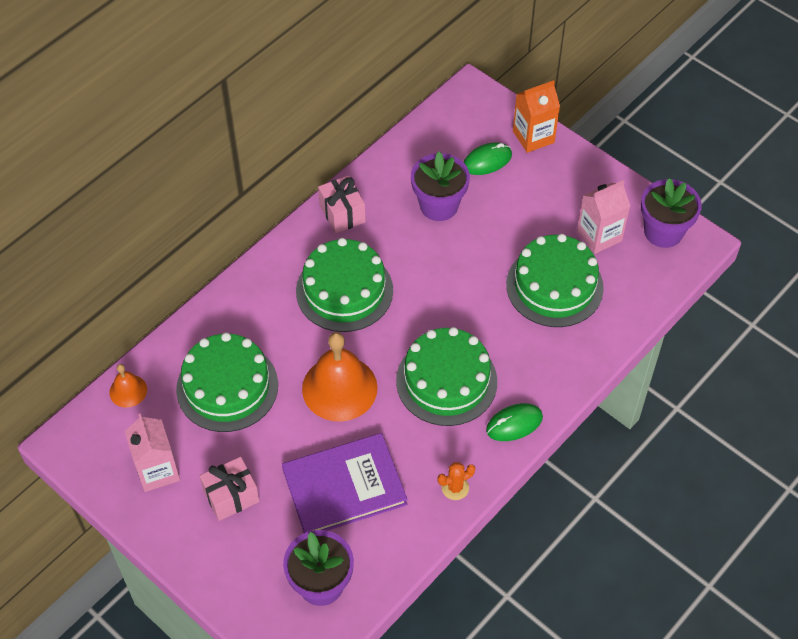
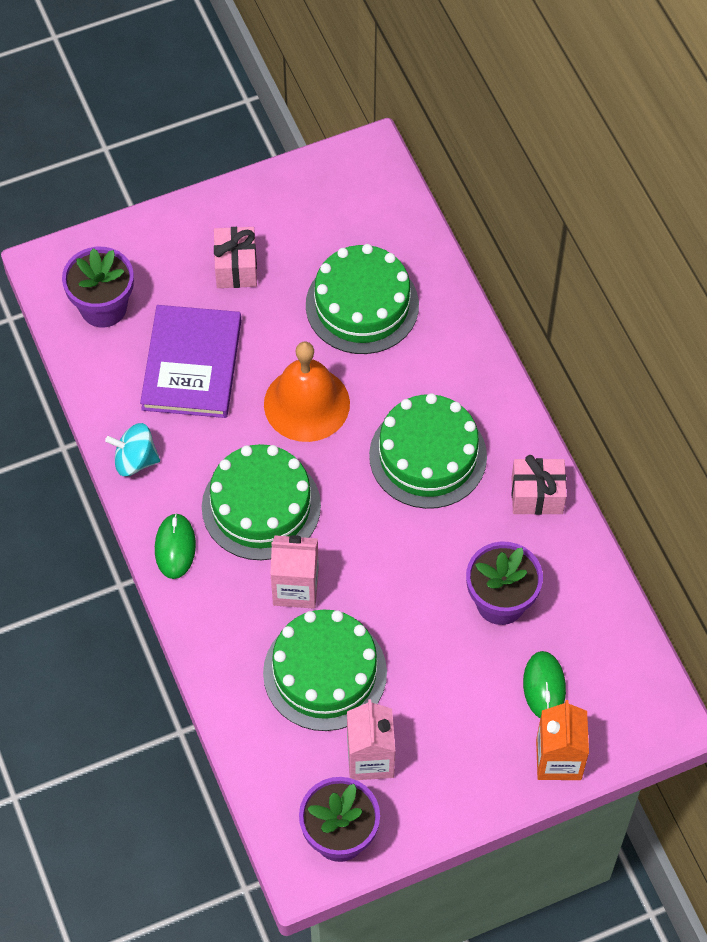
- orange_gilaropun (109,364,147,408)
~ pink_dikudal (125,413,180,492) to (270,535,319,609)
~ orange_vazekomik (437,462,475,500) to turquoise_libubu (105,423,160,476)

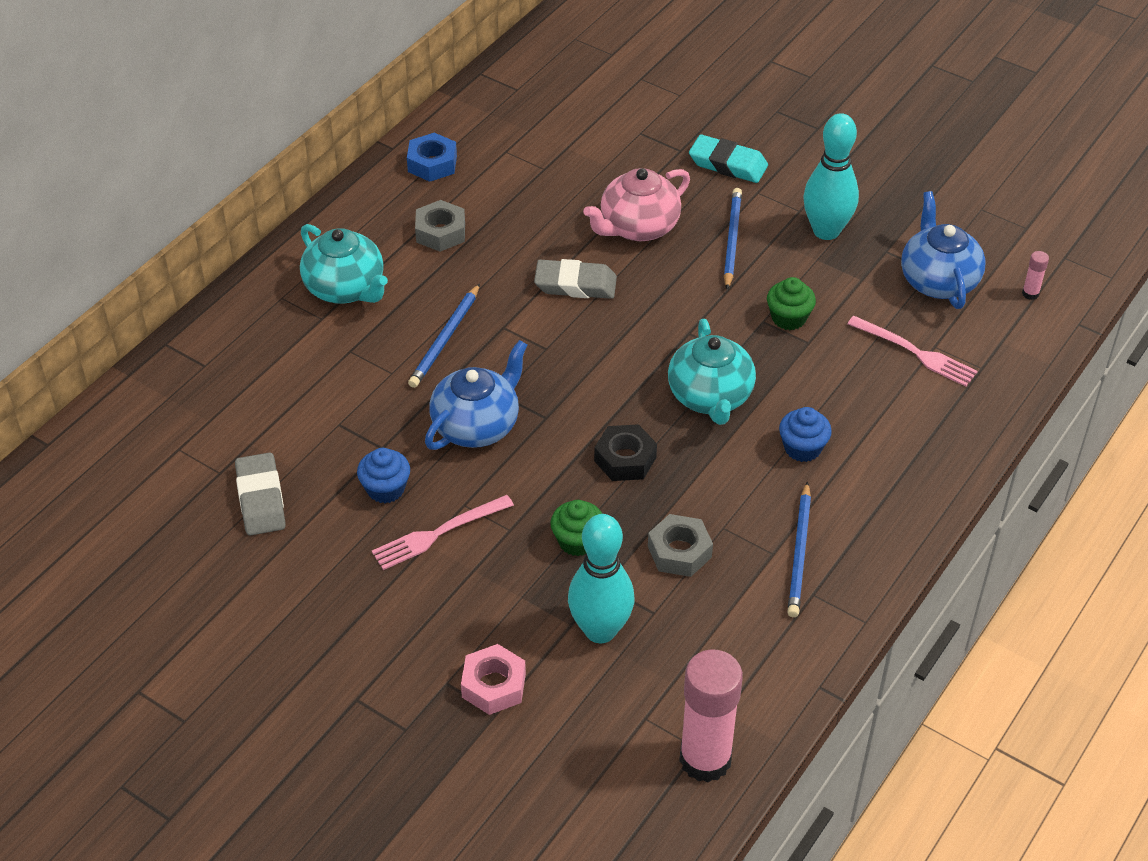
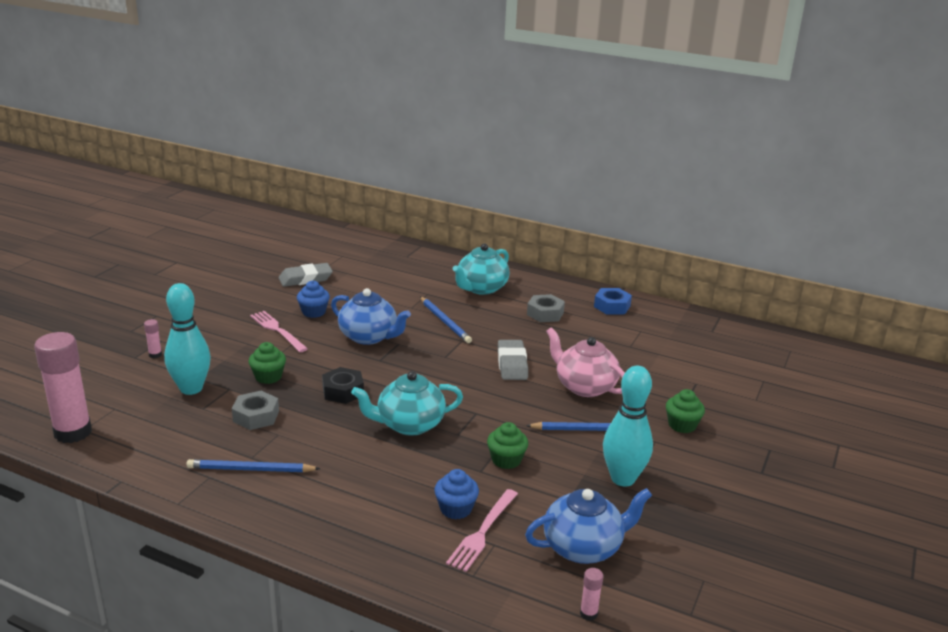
~ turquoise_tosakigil (689,135,768,183) to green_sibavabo (666,389,705,433)
~ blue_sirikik (408,283,480,388) = (420,297,472,343) 135 degrees counterclockwise
~ blue_sibavabo (779,407,832,462) to (434,469,479,519)
~ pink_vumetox (461,644,526,715) to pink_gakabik (144,319,162,358)

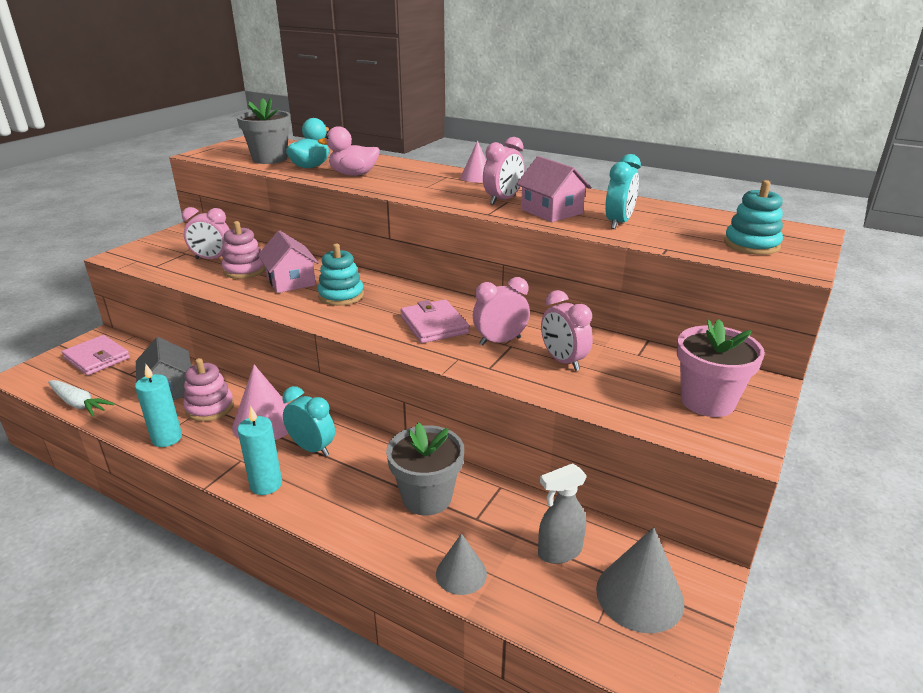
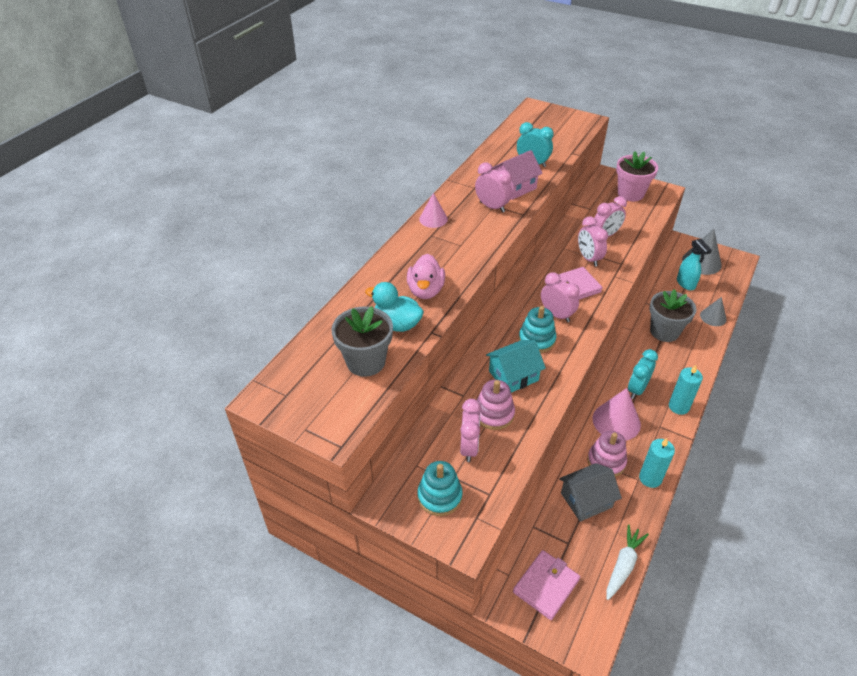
~ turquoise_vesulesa (724,180,783,255) to (417,461,463,516)
~ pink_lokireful (258,230,319,293) to turquoise_lokireful (486,340,546,393)
~ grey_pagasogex (538,463,587,564) to turquoise_pagasogex (677,239,712,290)
+ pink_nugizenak (541,272,580,322)

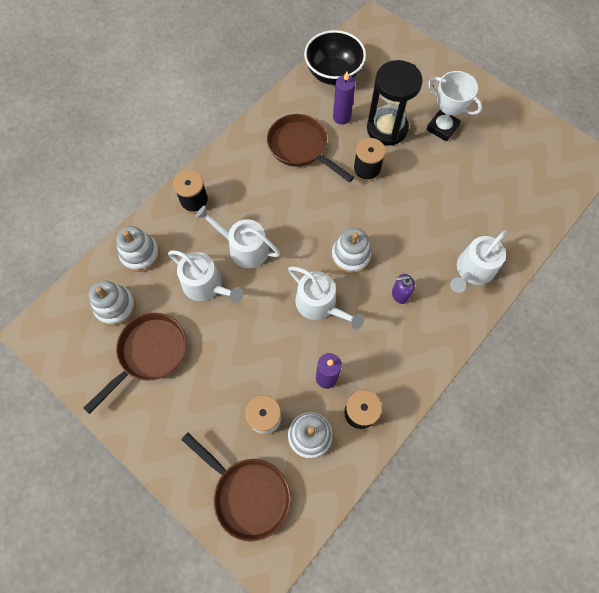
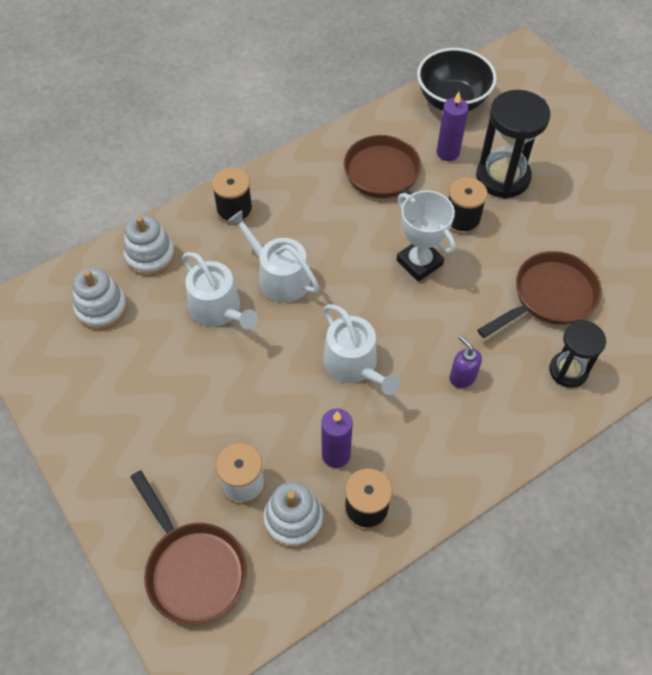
~ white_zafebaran (426,71,482,141) to (397,190,456,282)
- white_vesulesa (332,228,372,274)
~ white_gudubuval (450,230,508,293) to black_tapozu (549,321,606,388)
~ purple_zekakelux (392,274,415,304) = (449,335,482,388) 45 degrees clockwise
~ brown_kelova (84,313,187,414) to (477,251,602,338)

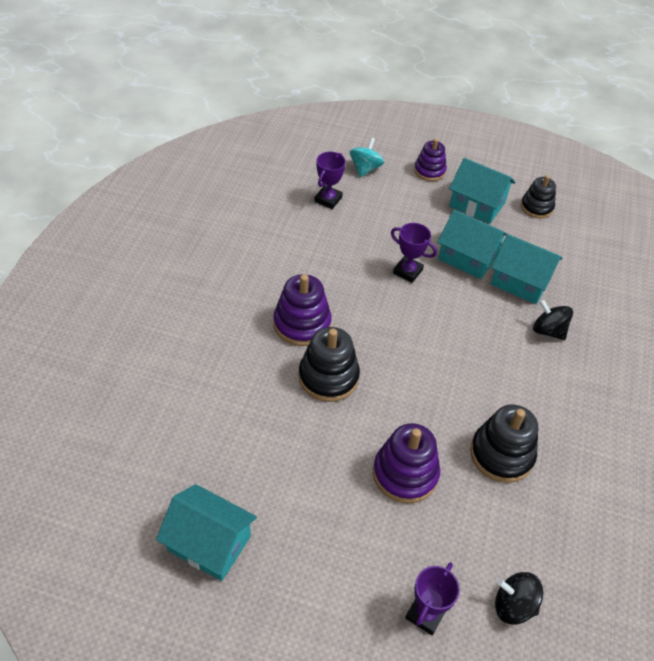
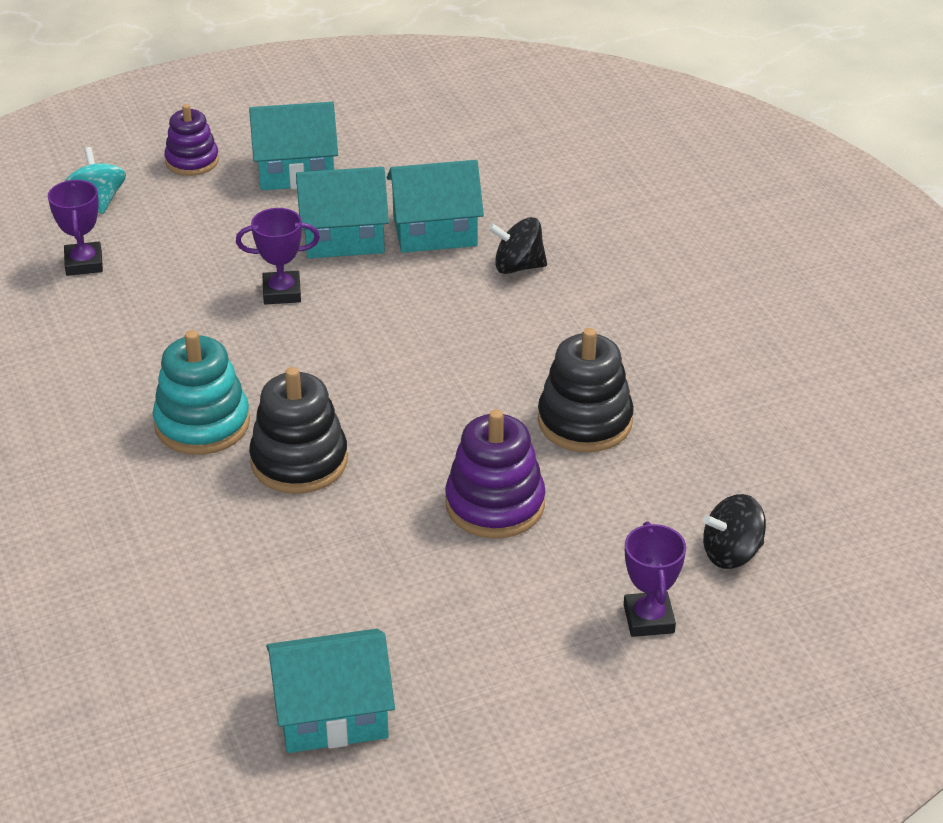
- black_vesulesa (521,175,556,218)
~ purple_vesulesa (274,274,331,346) to turquoise_vesulesa (153,330,250,455)

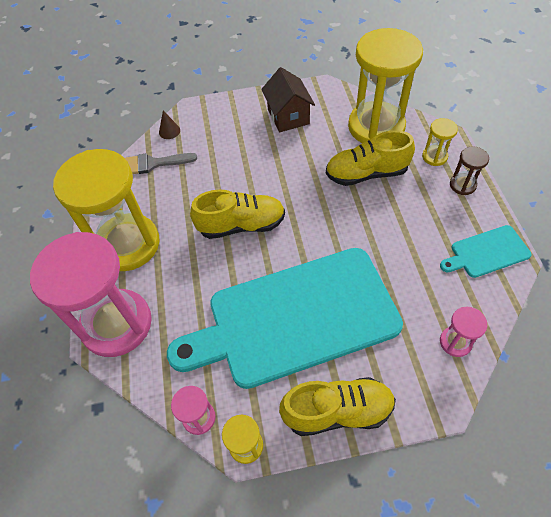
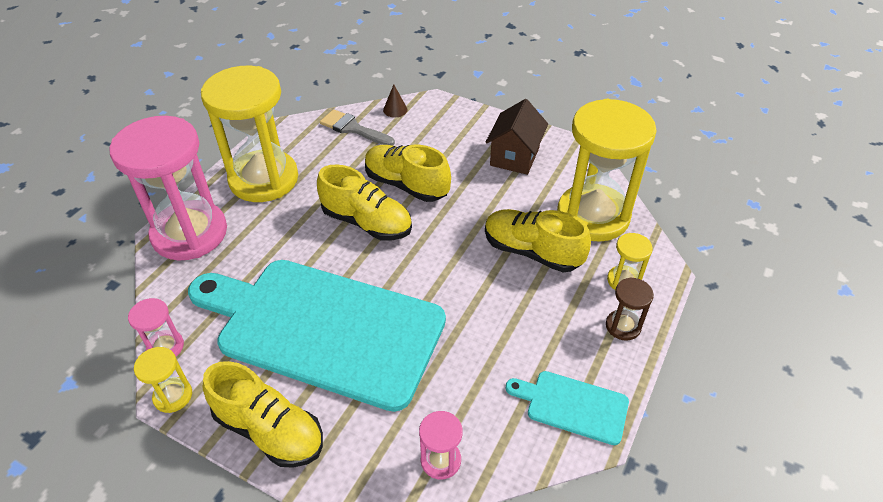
+ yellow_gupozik (365,145,451,202)

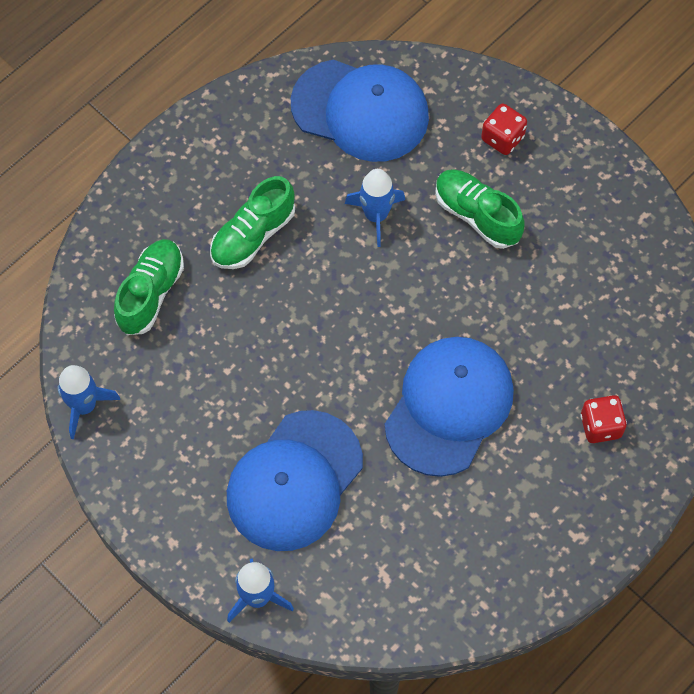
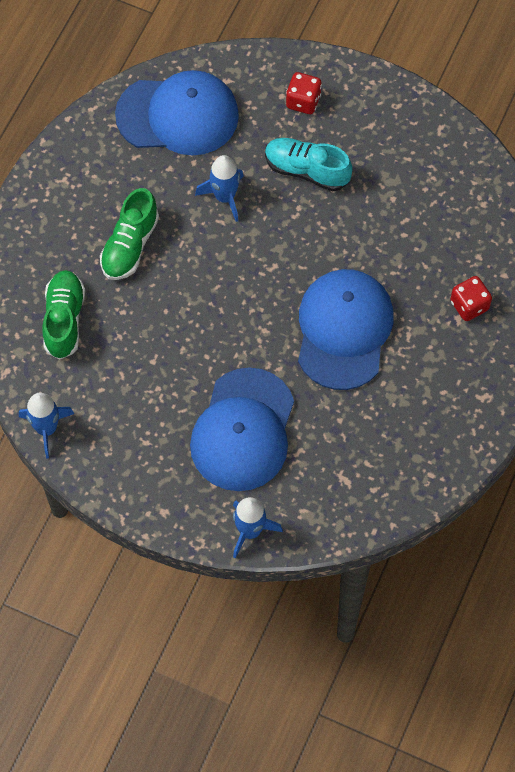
~ green_gupozik (435,169,525,249) to turquoise_gupozik (265,138,353,191)

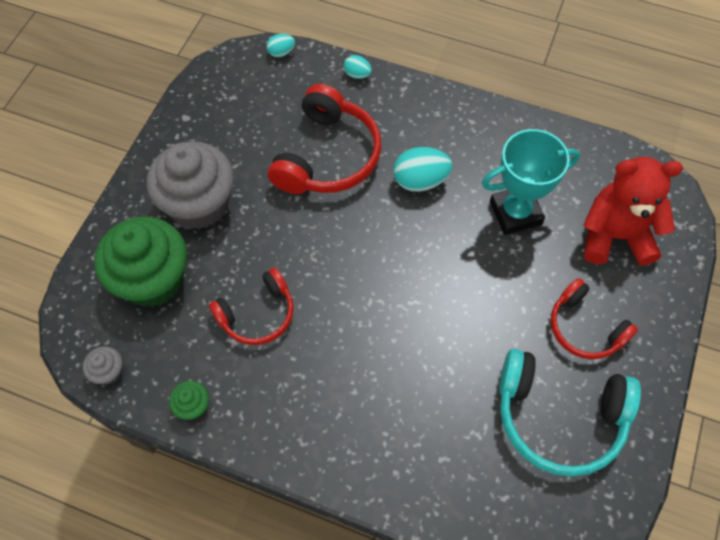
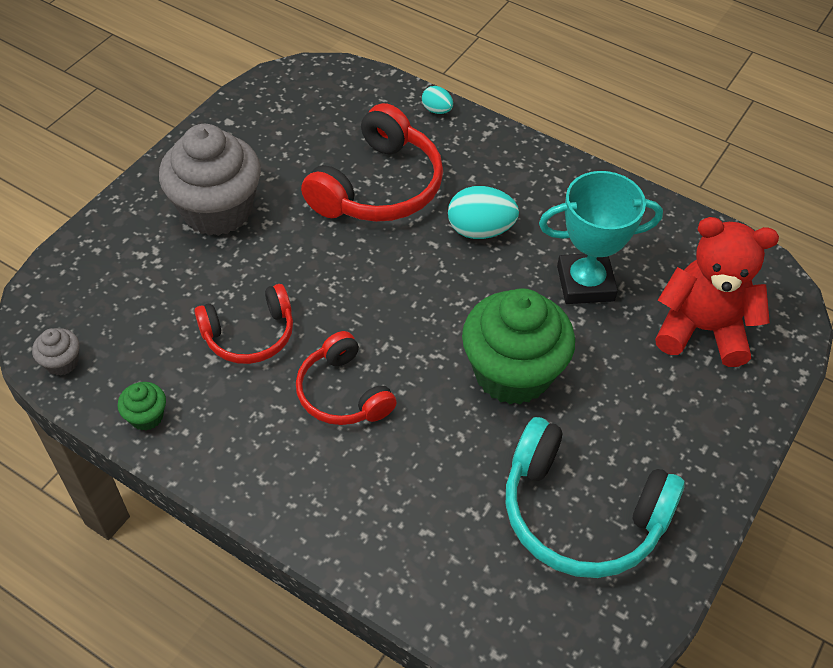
- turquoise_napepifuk (266,34,295,57)
~ green_sibavabo (94,216,187,307) to (462,288,575,405)
~ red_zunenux (551,278,638,359) to (296,331,397,425)

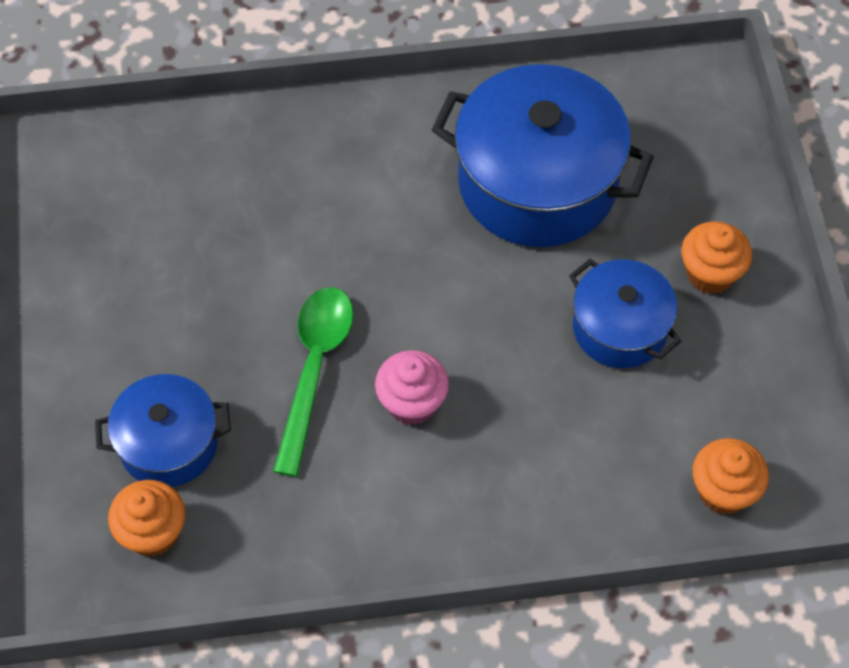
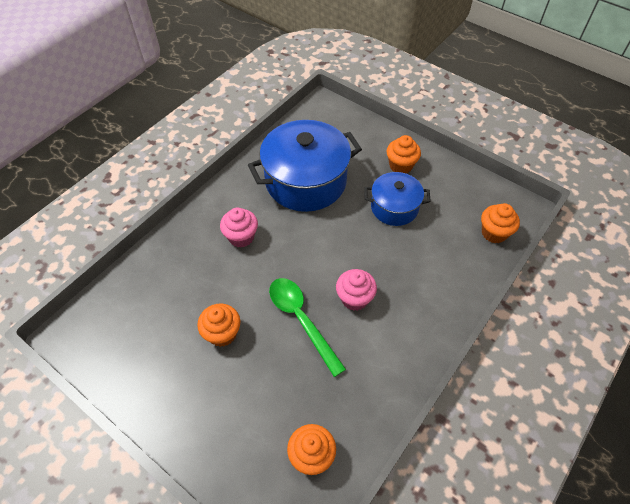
- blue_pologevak (95,374,231,487)
+ pink_sibavabo (220,208,258,248)
+ orange_sibavabo (197,304,240,347)

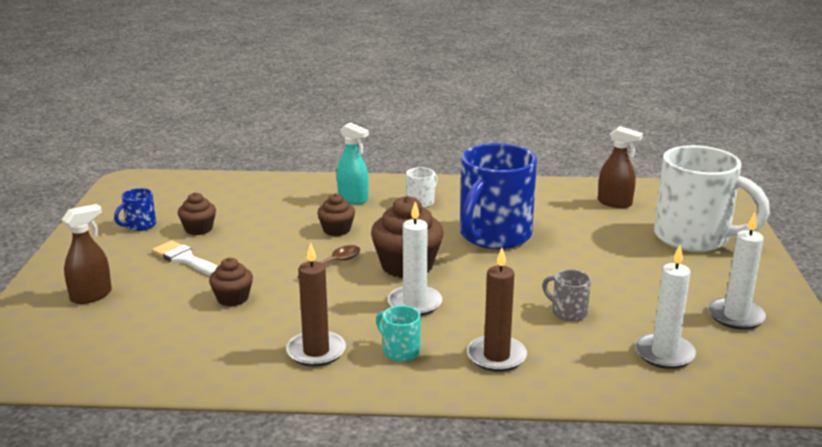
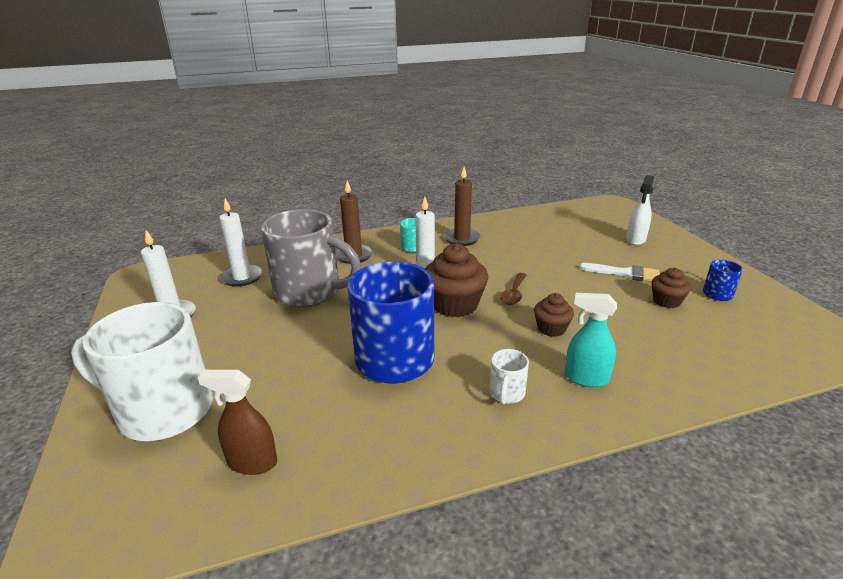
~ brown_pagasogex (62,204,112,304) to white_pagasogex (626,175,654,245)
- brown_sibavabo (209,258,253,306)
~ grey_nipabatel (542,269,591,321) = (261,209,362,307) x2.40

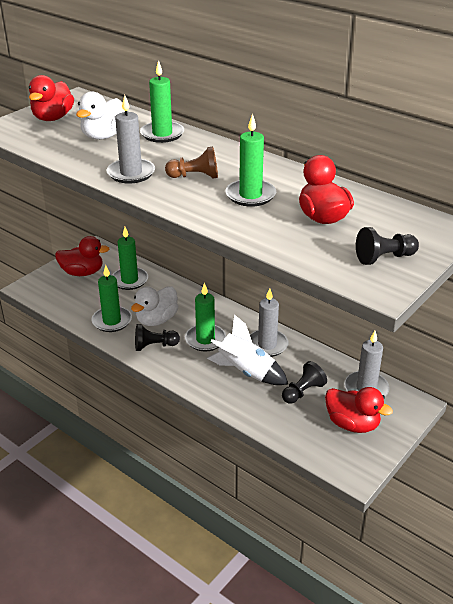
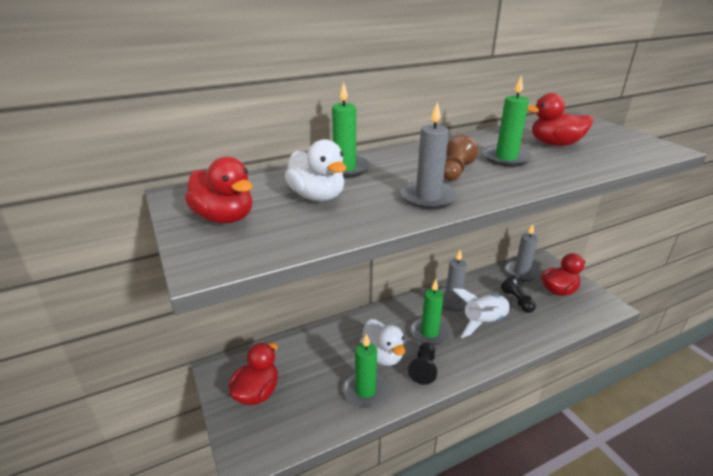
- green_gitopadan (112,227,148,290)
- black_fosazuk (356,227,419,265)

